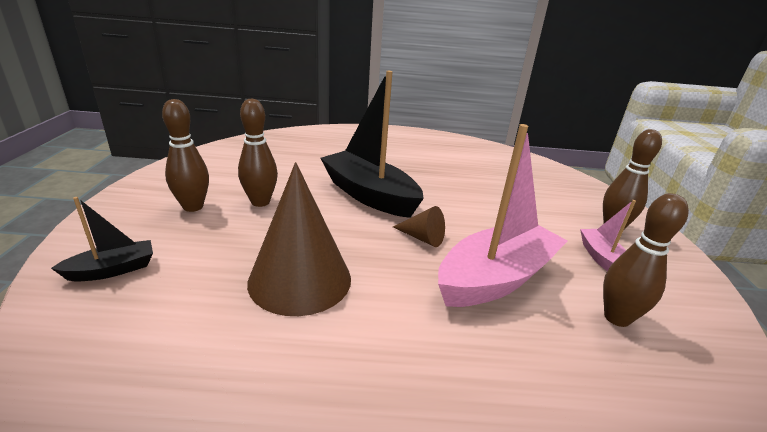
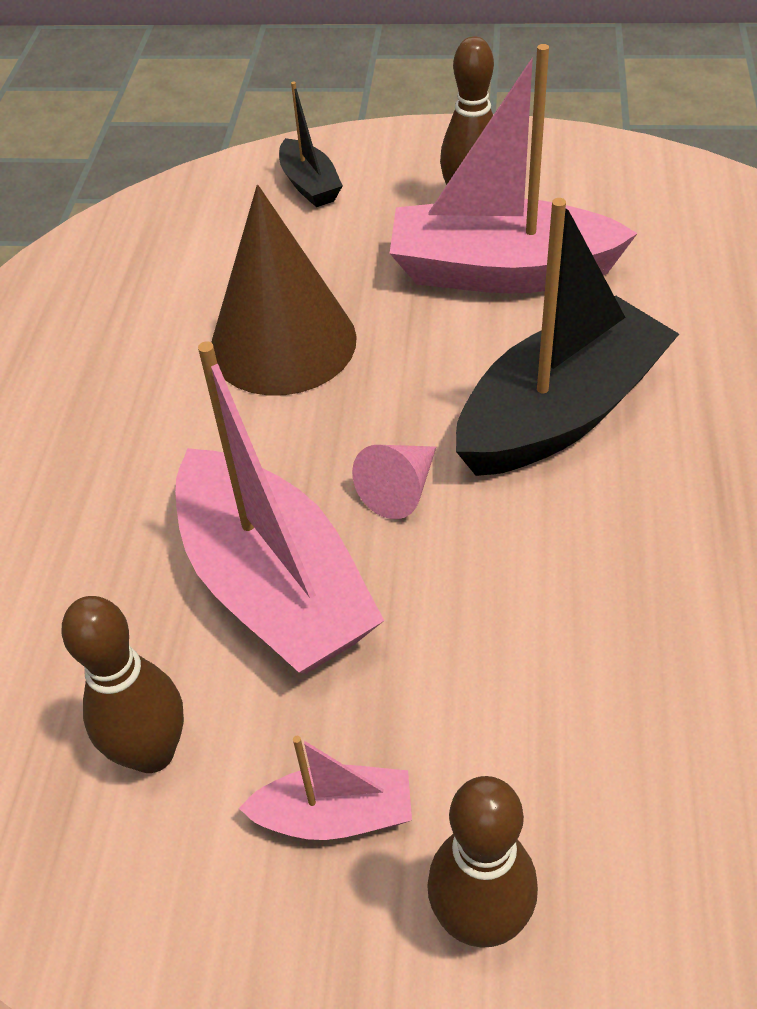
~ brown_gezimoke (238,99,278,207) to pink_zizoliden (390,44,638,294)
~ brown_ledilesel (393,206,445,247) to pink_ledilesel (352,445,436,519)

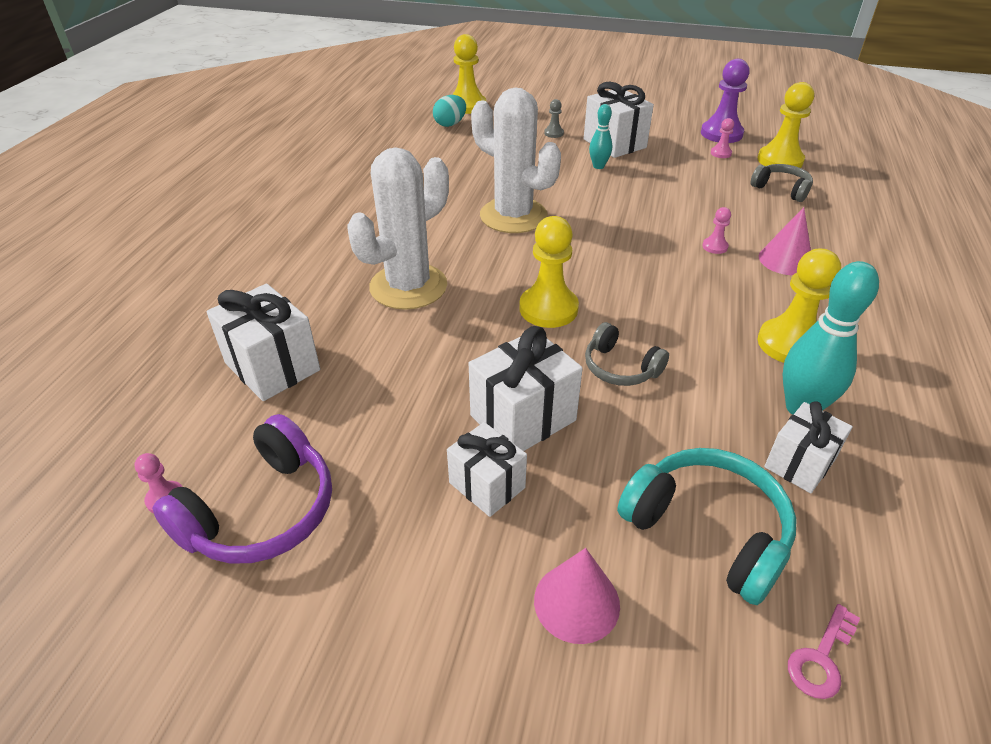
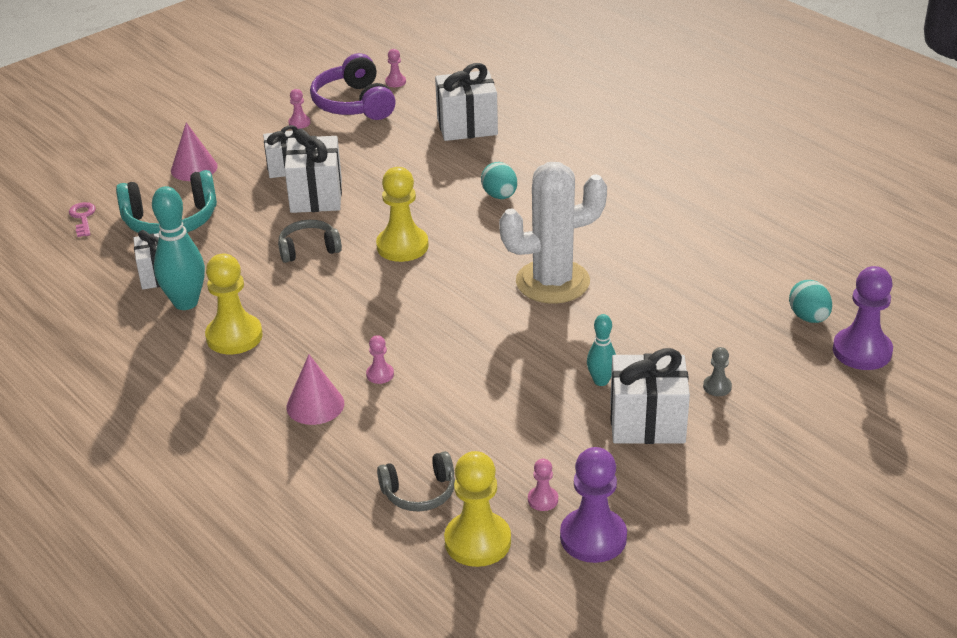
~ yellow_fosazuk (452,34,486,114) to purple_fosazuk (833,266,893,370)
~ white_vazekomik (348,147,449,310) to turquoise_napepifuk (481,162,517,199)
+ pink_fosazuk (288,89,310,129)

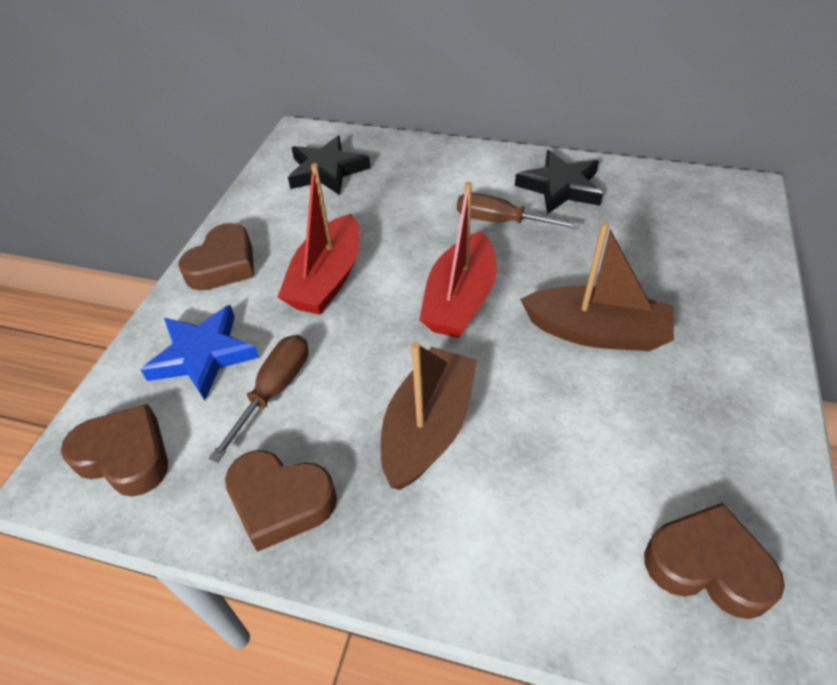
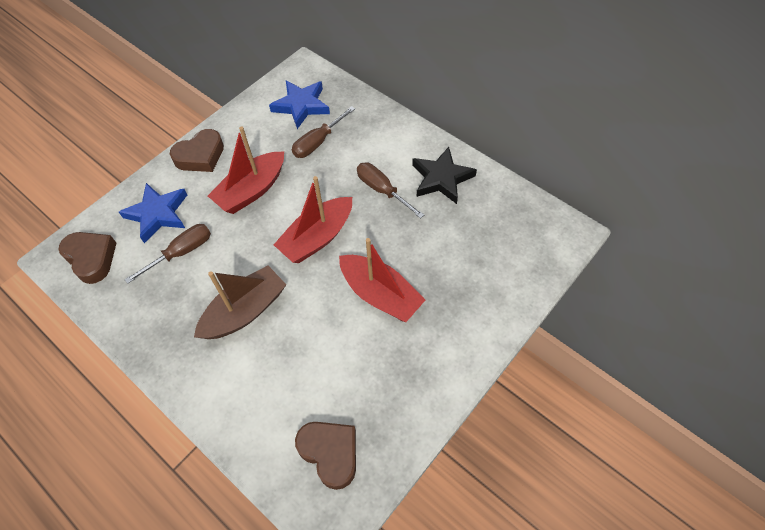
~ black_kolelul (288,136,371,195) to blue_kolelul (269,80,330,129)
~ brown_zizoliden (520,221,674,351) to red_zizoliden (339,238,425,322)
- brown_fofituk (225,450,337,552)
+ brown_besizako (292,106,355,158)

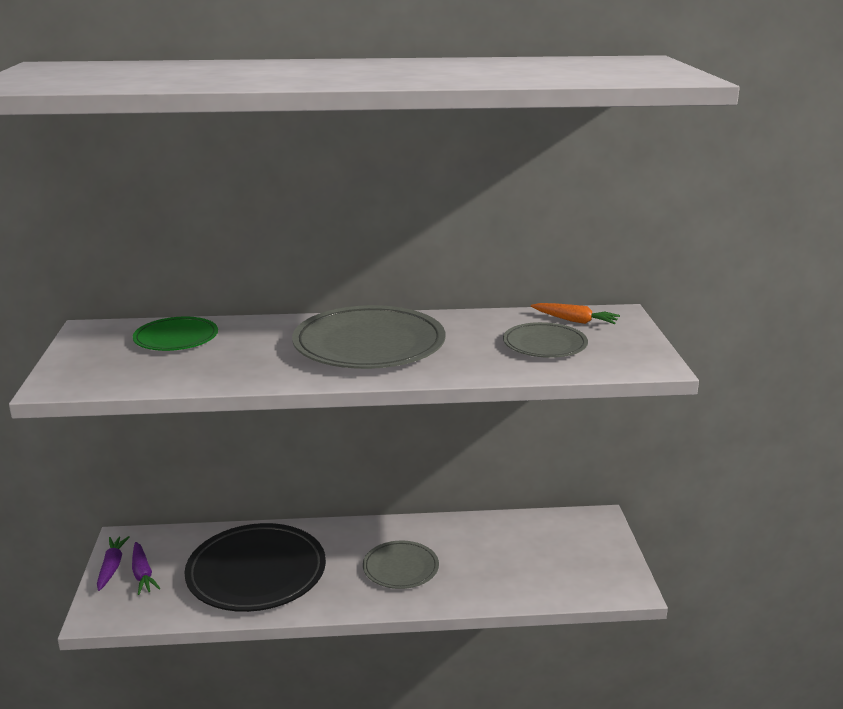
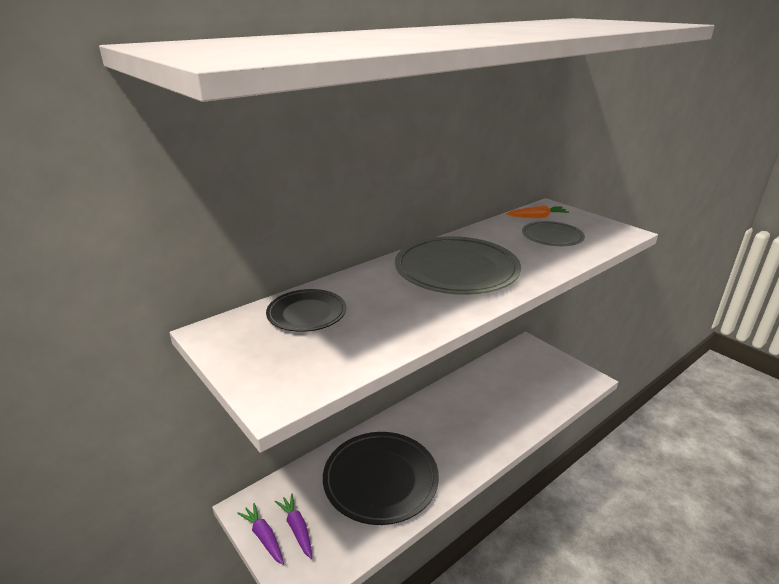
~ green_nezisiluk (133,317,218,351) to black_nezisiluk (266,289,346,332)
- grey_nezisiluk (363,541,439,589)
~ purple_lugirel (132,542,161,595) = (275,494,312,559) 150 degrees counterclockwise

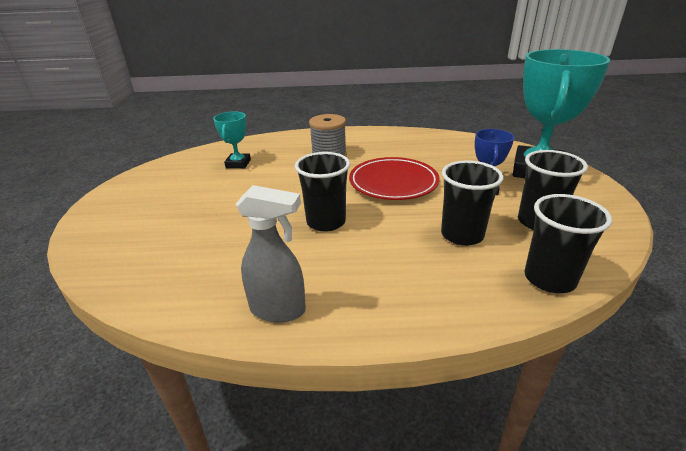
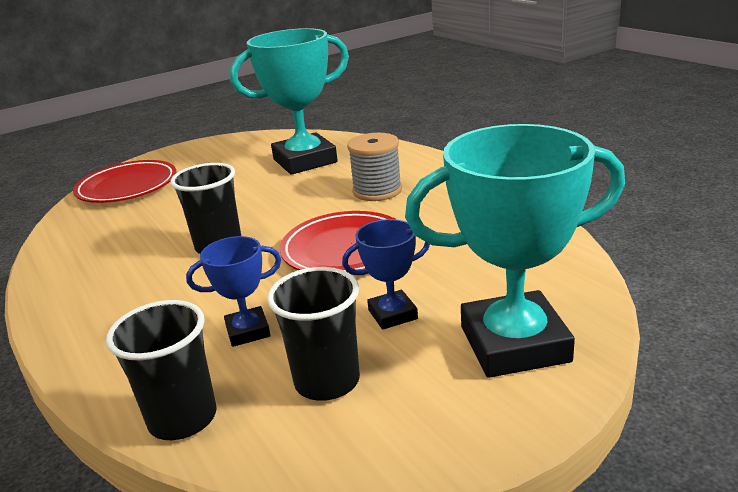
~ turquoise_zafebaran (213,111,251,168) = (230,28,349,175) x2.04
~ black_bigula (441,160,504,246) to blue_zafebaran (186,236,281,347)
- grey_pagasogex (236,185,306,323)
+ red_nezisiluk (73,160,176,203)

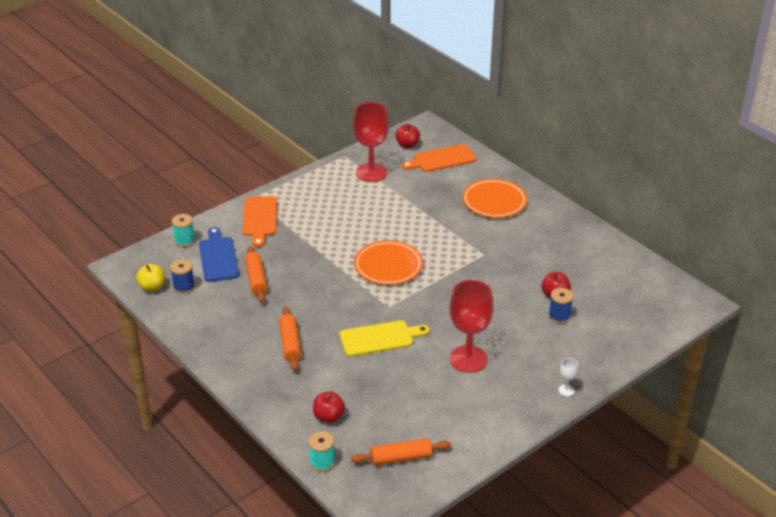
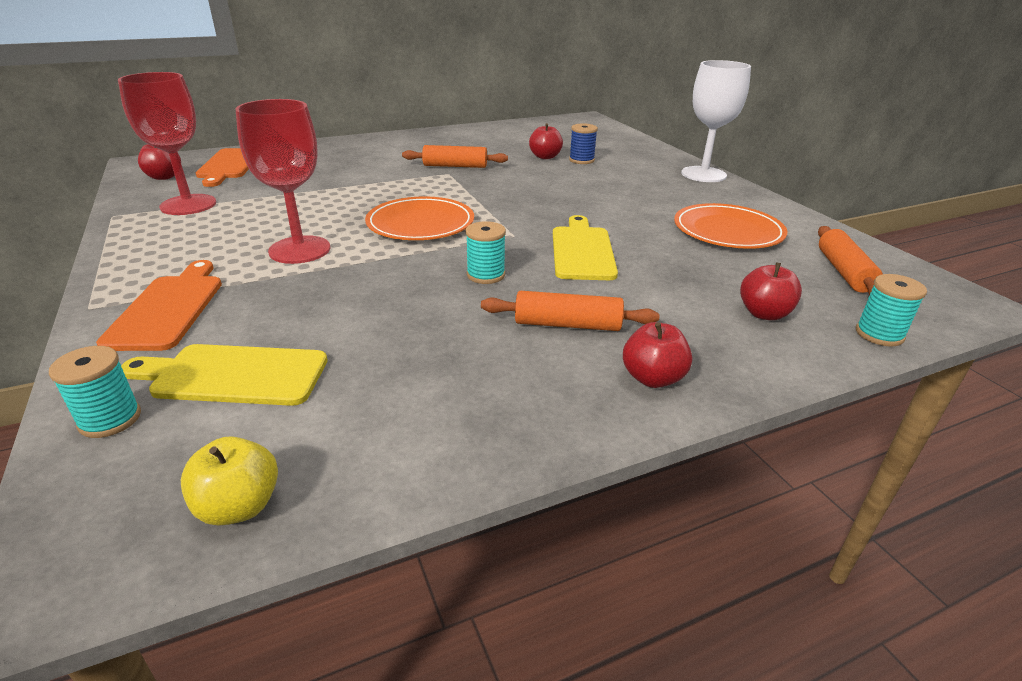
~ orange_nezisiluk (462,179,527,218) to (674,203,787,249)
~ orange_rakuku (242,196,277,247) = (96,260,222,351) 105 degrees counterclockwise
~ blue_rakuku (199,227,239,282) to yellow_rakuku (121,344,328,406)
~ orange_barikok (245,246,267,302) to (402,145,508,168)
- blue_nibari (170,259,195,294)
~ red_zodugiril (450,280,494,373) to (235,99,331,264)
~ white_zodugiril (558,358,578,396) = (681,60,751,182) x2.43
+ turquoise_nibari (466,221,506,284)
+ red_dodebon (623,322,692,388)

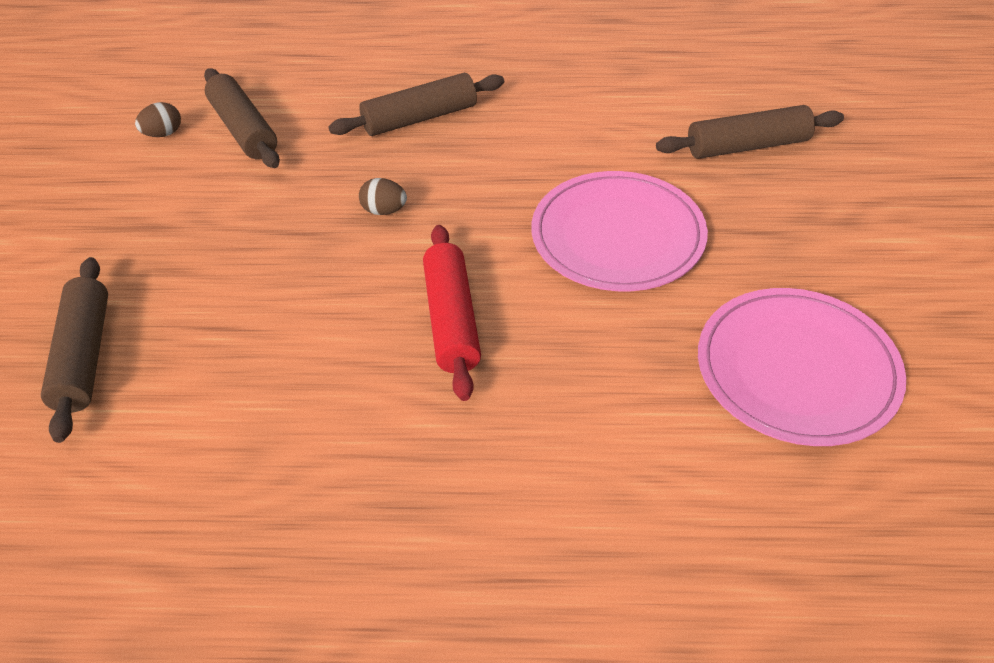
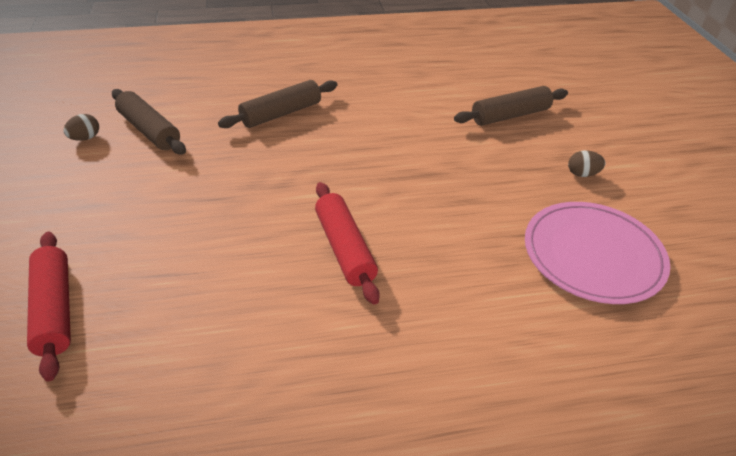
- pink_nezisiluk (531,171,708,291)
~ brown_napepifuk (359,178,407,215) to (568,150,605,177)
~ brown_barikok (41,257,108,443) to red_barikok (27,232,71,382)

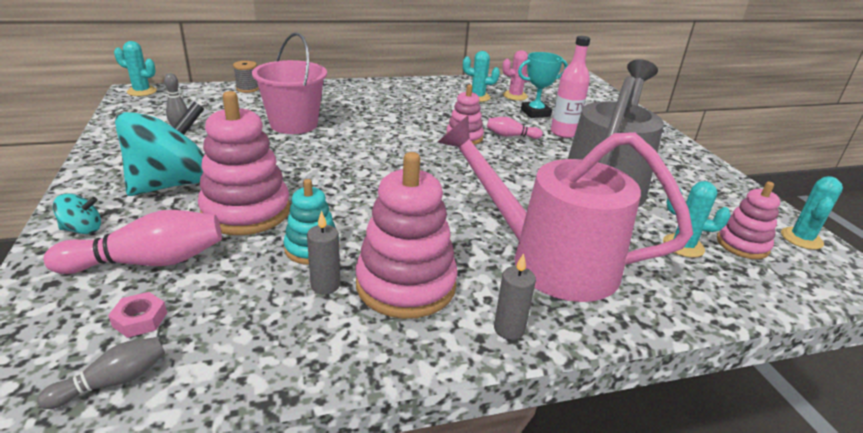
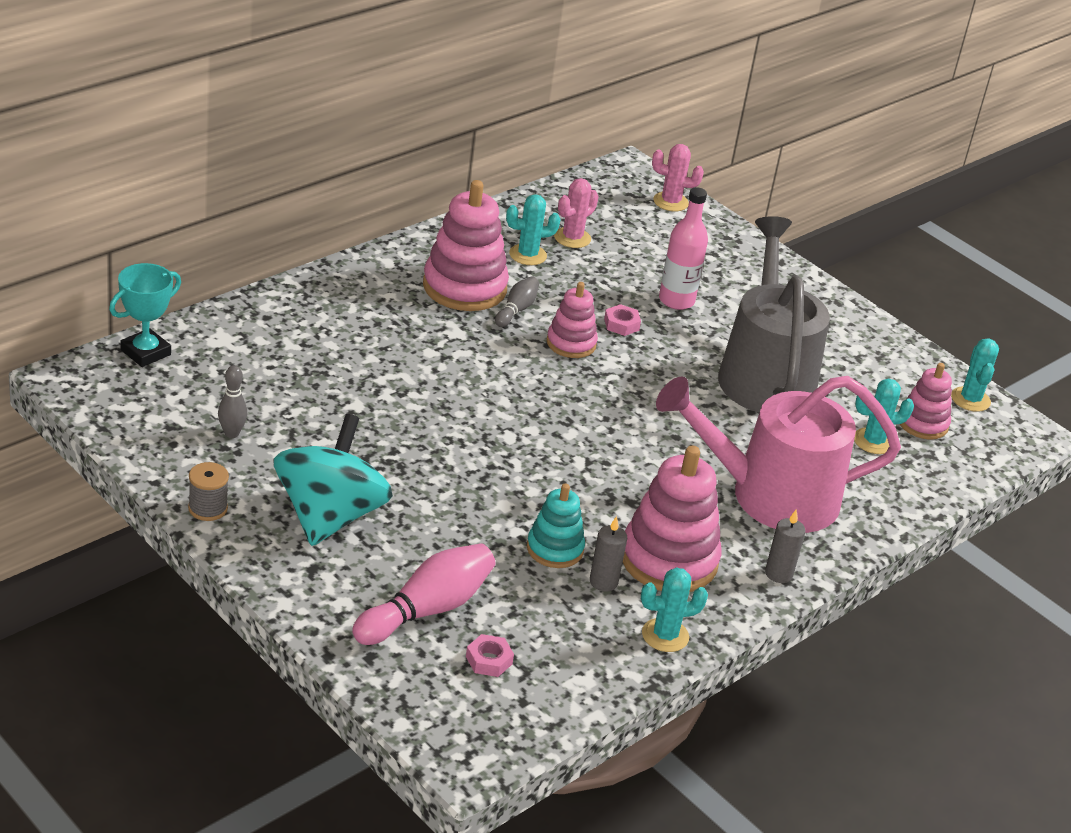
- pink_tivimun (252,32,327,134)
~ turquoise_vazekomik (114,41,157,96) to (641,567,708,652)
~ turquoise_zafebaran (518,52,568,118) to (109,263,181,367)
~ grey_nibari (233,61,259,93) to (188,462,229,521)
~ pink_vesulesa (198,91,290,235) to (423,180,509,311)
~ pink_gezimoke (487,117,543,139) to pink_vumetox (604,304,641,336)
- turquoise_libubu (53,194,101,234)
~ grey_gezimoke (37,337,165,409) to (495,276,539,327)
+ pink_vazekomik (652,144,704,211)

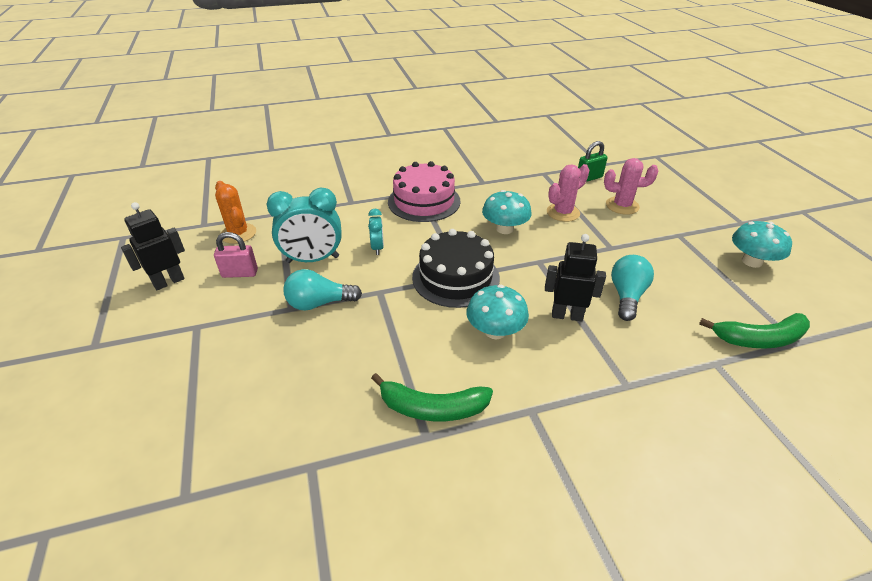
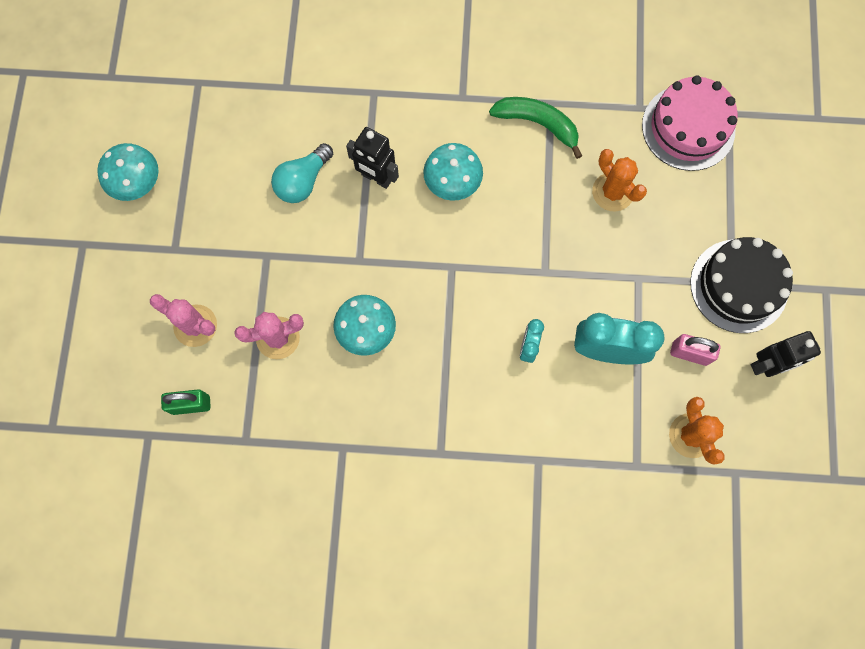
~ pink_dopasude (388,161,461,222) to (642,76,738,171)
~ black_dopasude (412,229,500,308) to (690,237,793,333)
- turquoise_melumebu (283,269,362,311)
- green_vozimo (699,313,810,349)
+ orange_vazekomik (592,149,647,212)

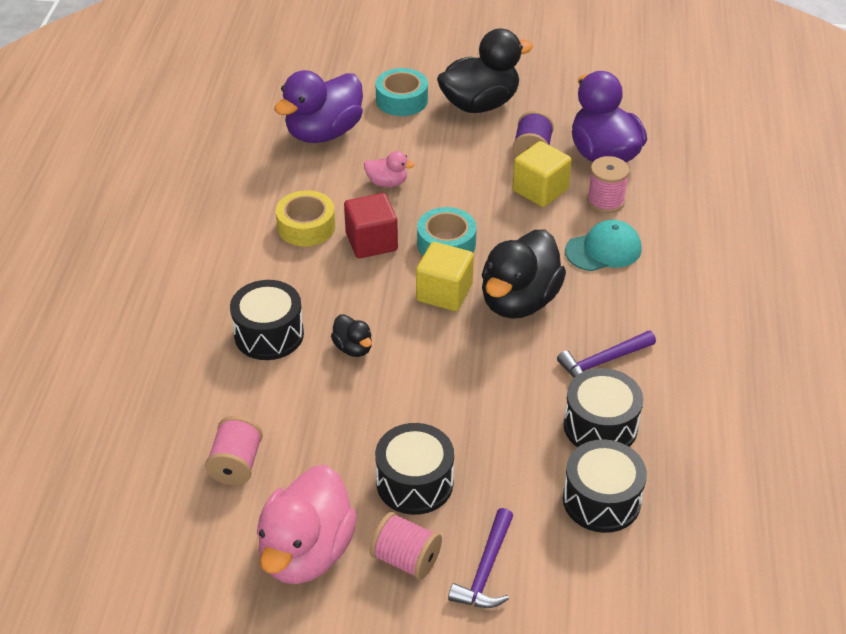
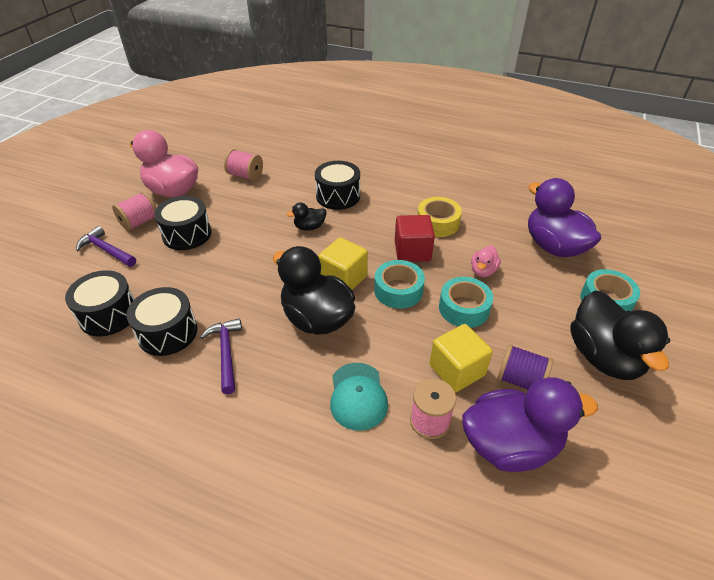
+ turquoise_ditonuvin (439,277,493,328)

